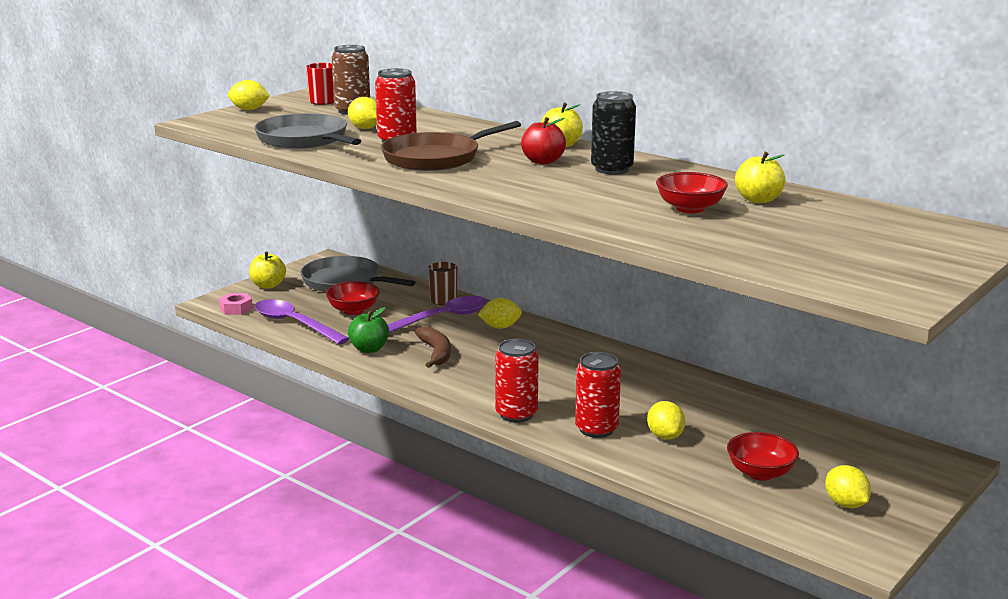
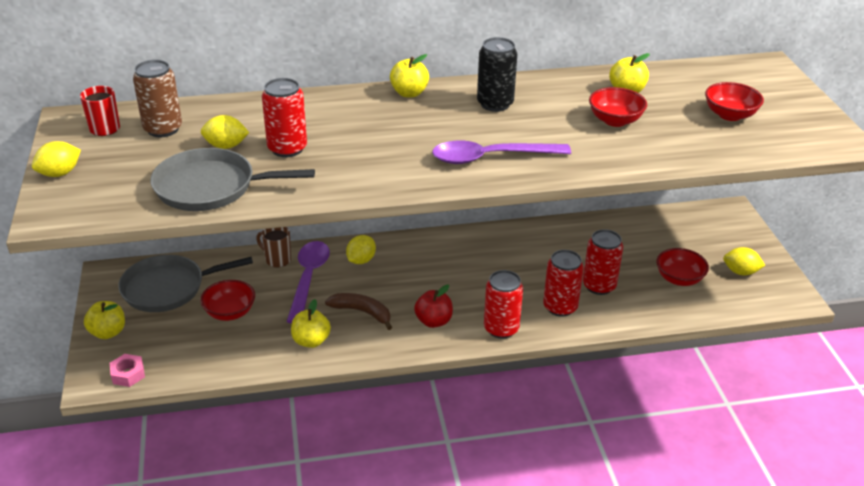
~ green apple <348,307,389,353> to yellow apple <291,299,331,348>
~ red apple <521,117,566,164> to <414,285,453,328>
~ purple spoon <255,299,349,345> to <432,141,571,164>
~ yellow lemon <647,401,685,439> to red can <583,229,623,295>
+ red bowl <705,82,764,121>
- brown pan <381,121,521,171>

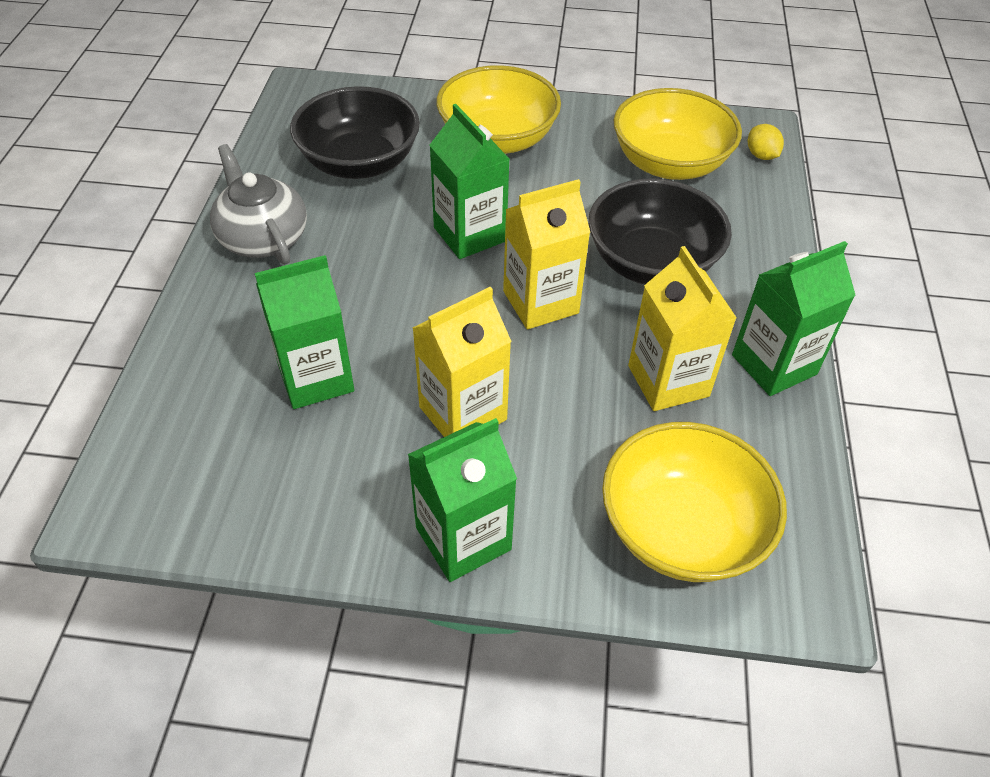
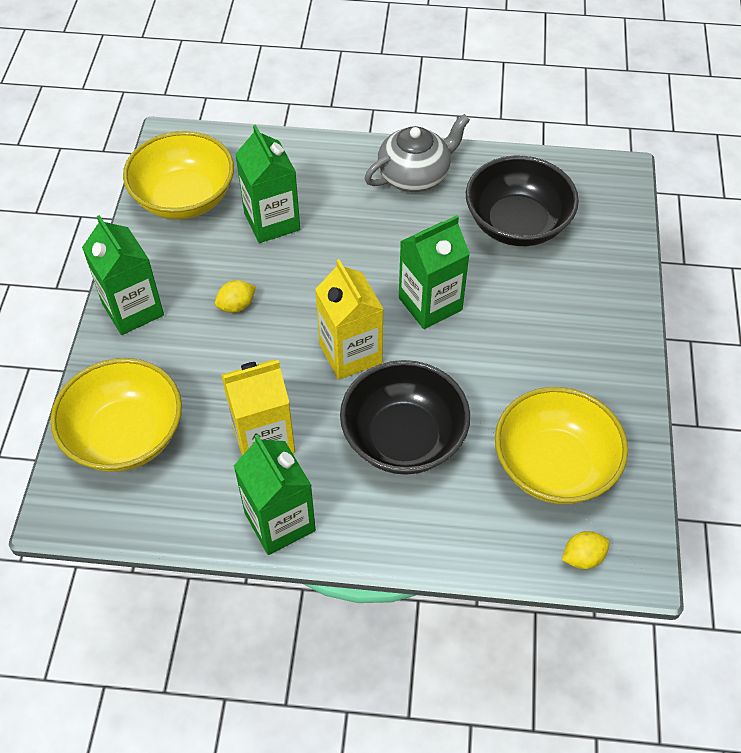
~ yellow bowl <436,65,561,154> to <123,131,234,219>
~ yellow carton <413,287,512,437> to yellow lemon <215,280,256,313>

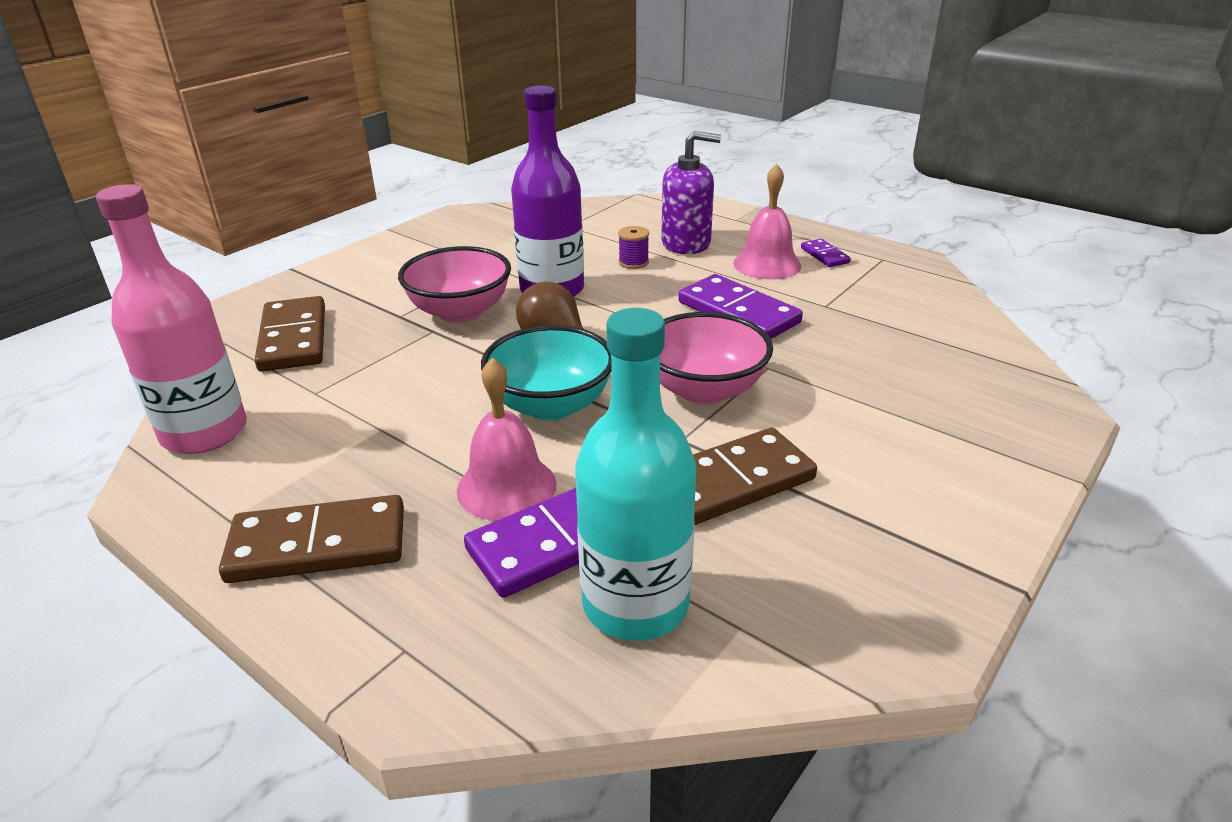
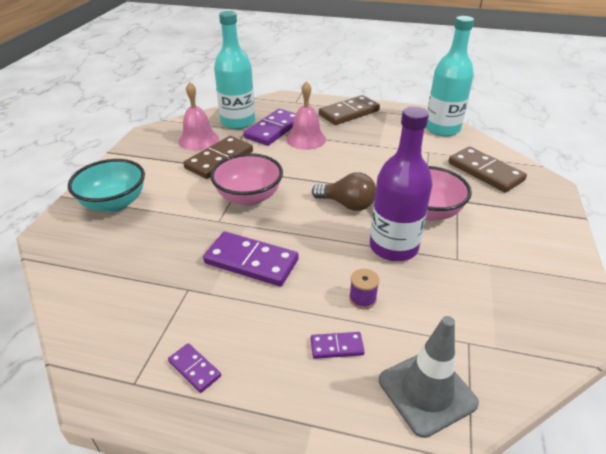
~ turquoise bowl <481,325,612,420> to <68,159,145,212>
~ pink bell <733,164,801,280> to <179,82,219,150>
~ purple soap dispenser <661,131,721,254> to purple domino <311,332,365,359>
+ grey traffic cone <379,316,479,438>
~ pink bottle <96,184,247,454> to turquoise bottle <426,16,474,136>

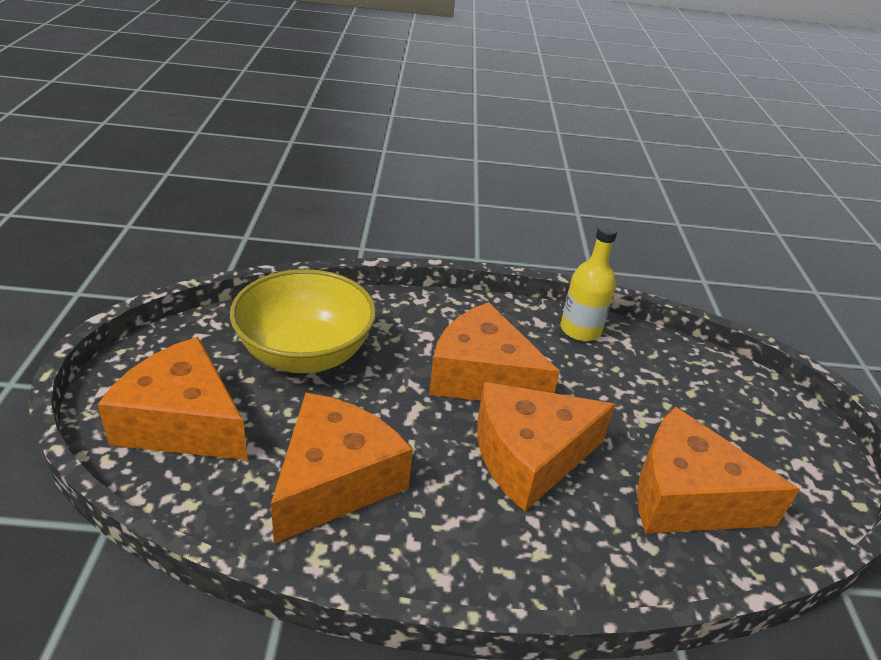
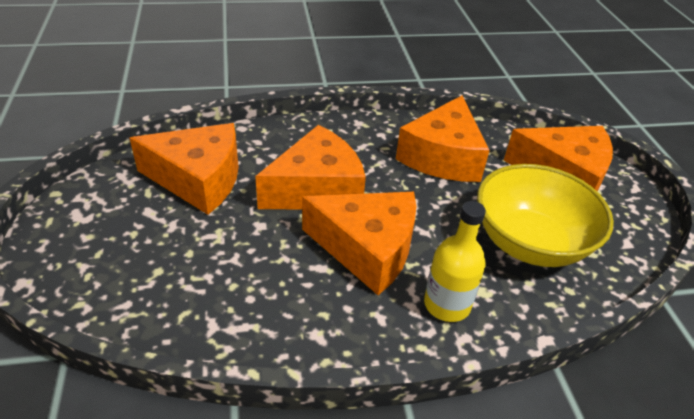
~ yellow bottle <560,225,617,341> to <424,201,486,322>

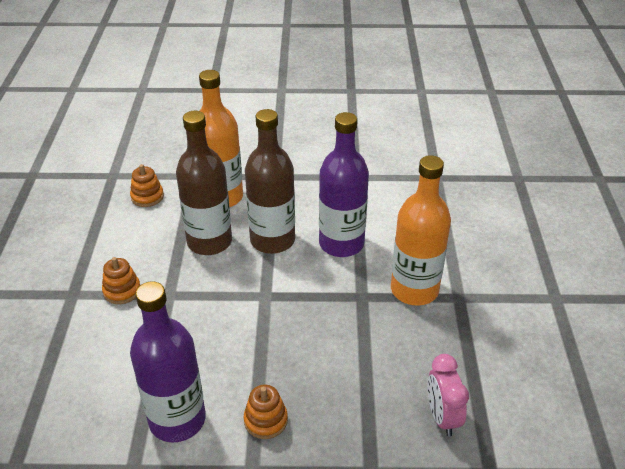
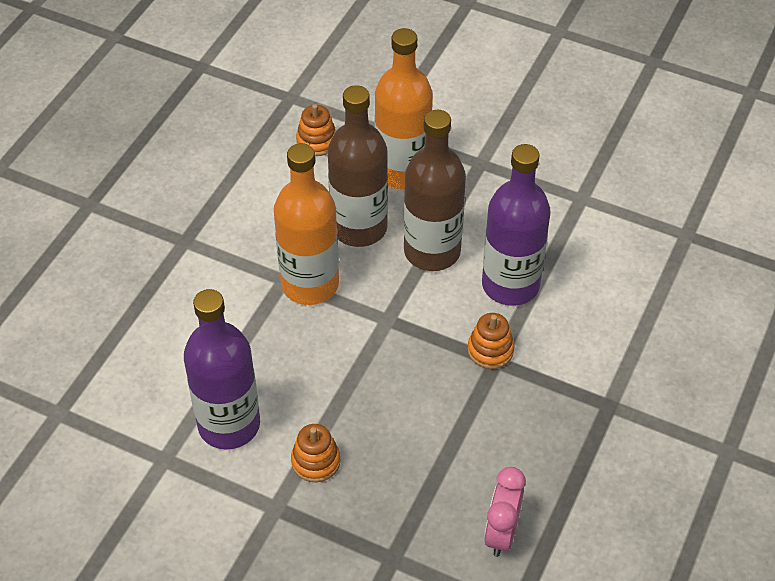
~ orange bottle <391,155,451,306> to <274,143,339,305>
~ orange stacking toy <102,257,140,304> to <467,313,514,369>

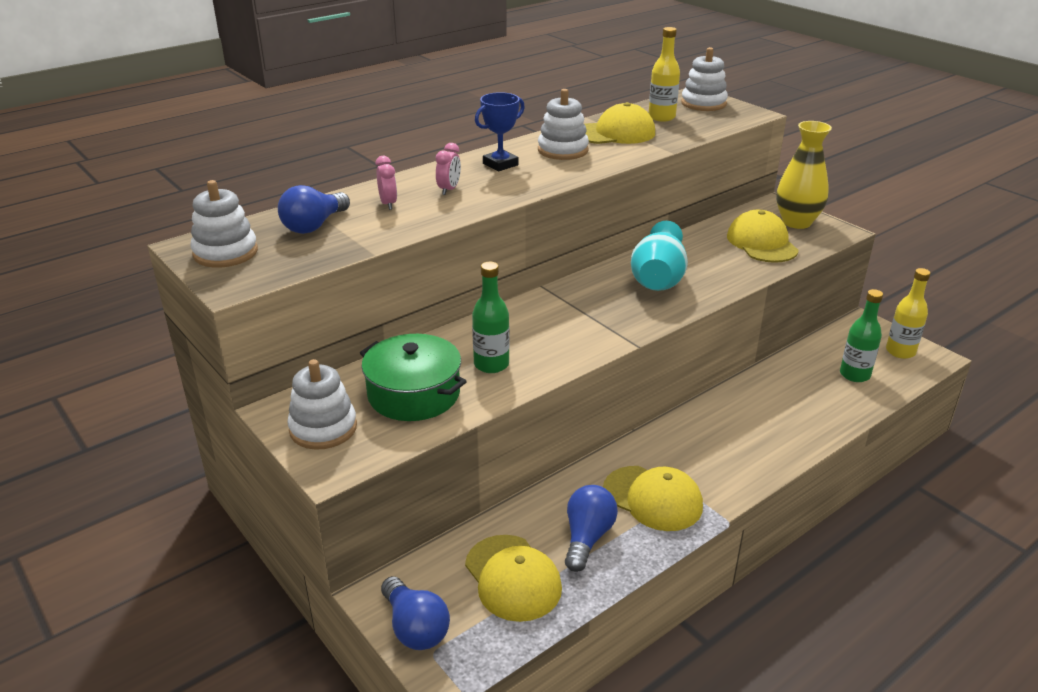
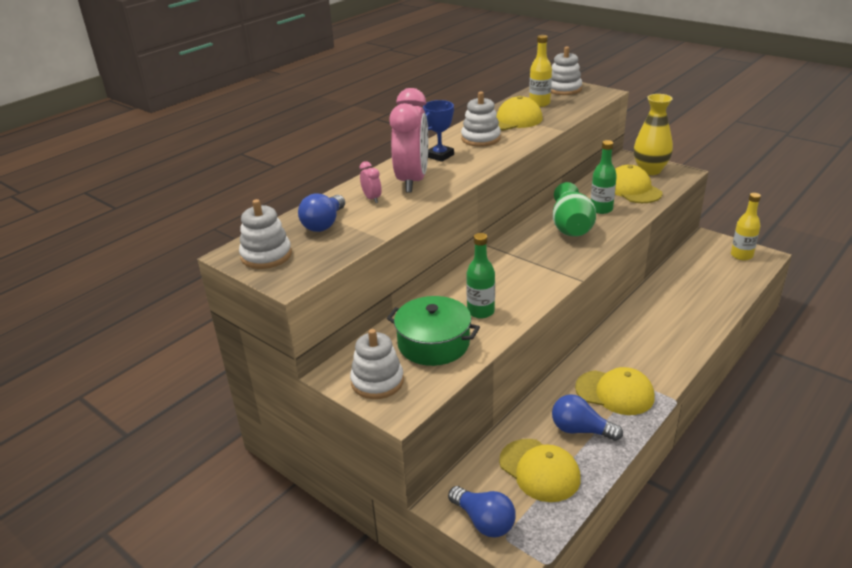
~ pink clock <436,143,461,195> = <389,88,428,193> x2.47
~ blue light bulb <565,485,618,572> = <552,394,623,441> 75 degrees counterclockwise
~ turquoise vase <631,221,688,291> to green vase <553,182,596,237>
~ green bottle <840,289,883,382> to <591,140,617,214>

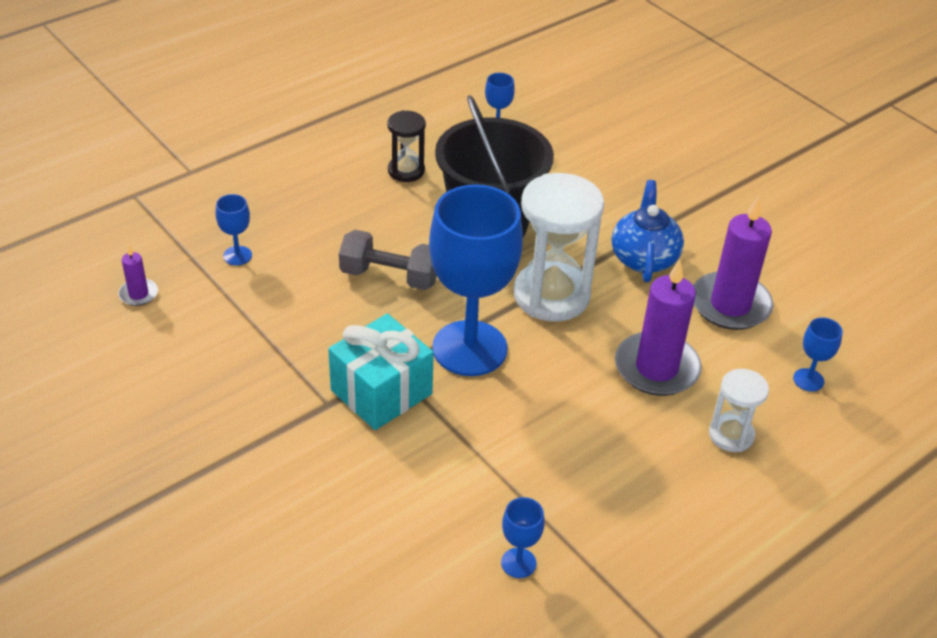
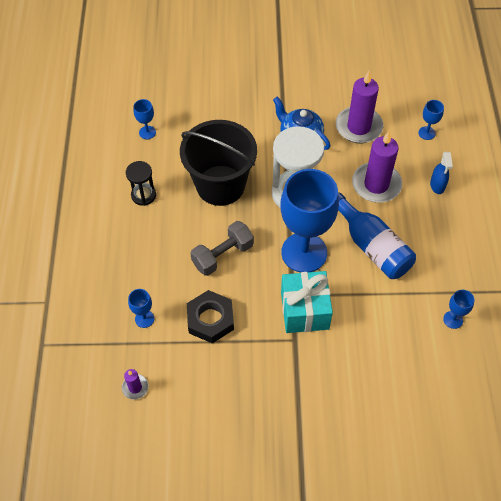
+ black nut <187,290,234,343>
+ blue bottle <338,193,416,279>
~ white hourglass <709,369,769,452> to blue spray bottle <430,152,453,194>

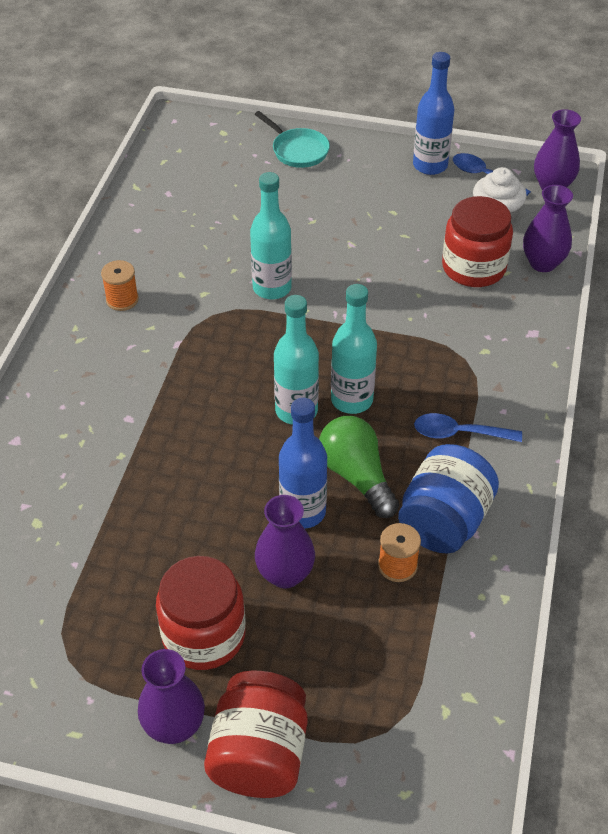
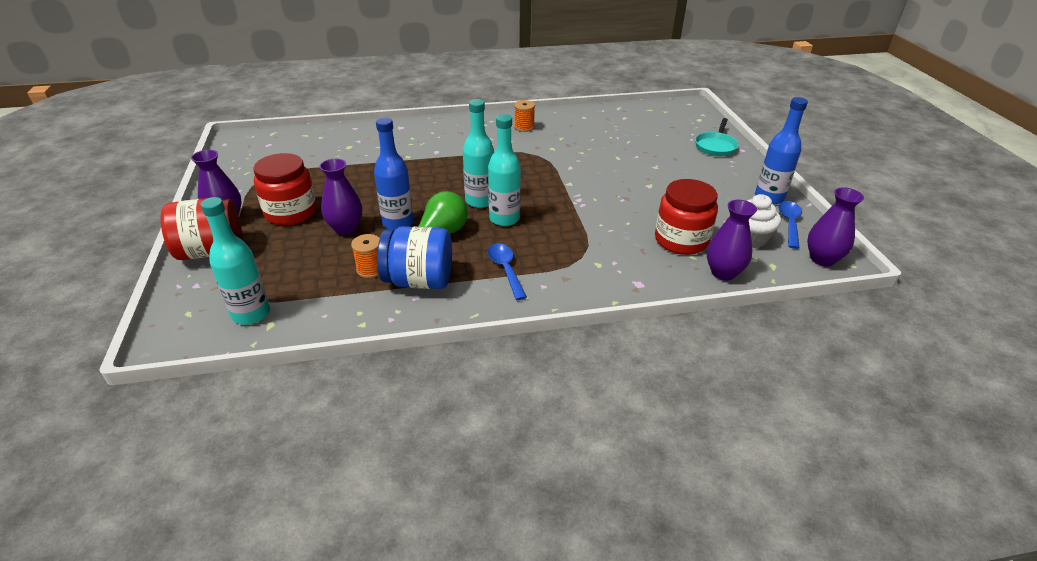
~ turquoise bottle <250,172,292,299> to <201,197,270,325>

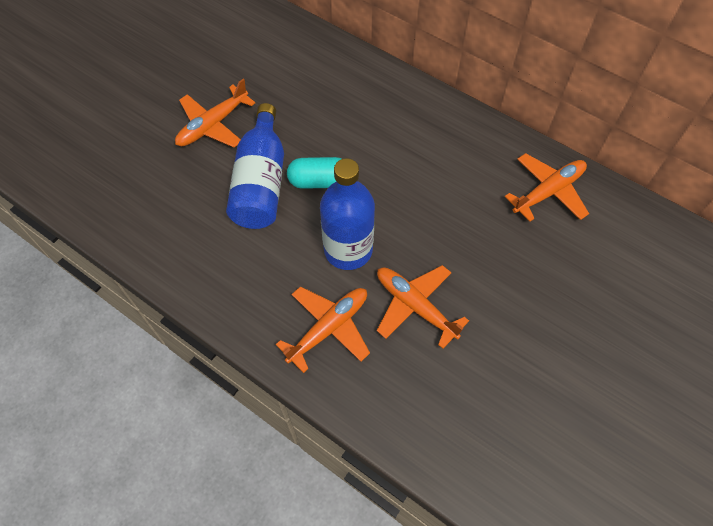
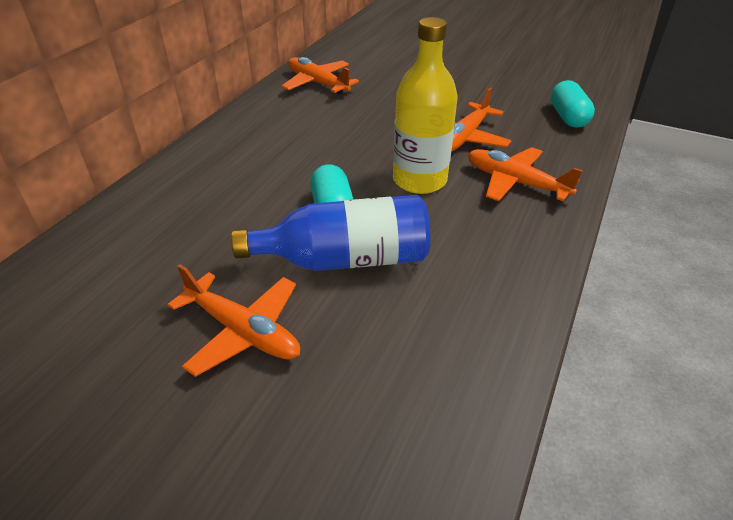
~ blue bottle <320,158,375,270> to yellow bottle <393,17,458,194>
+ turquoise capsule <551,80,595,128>

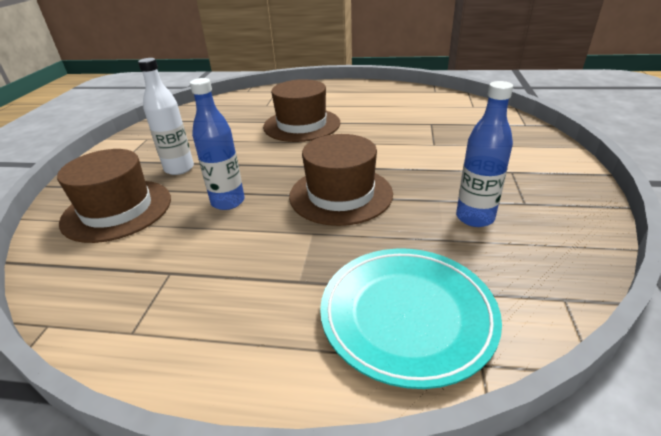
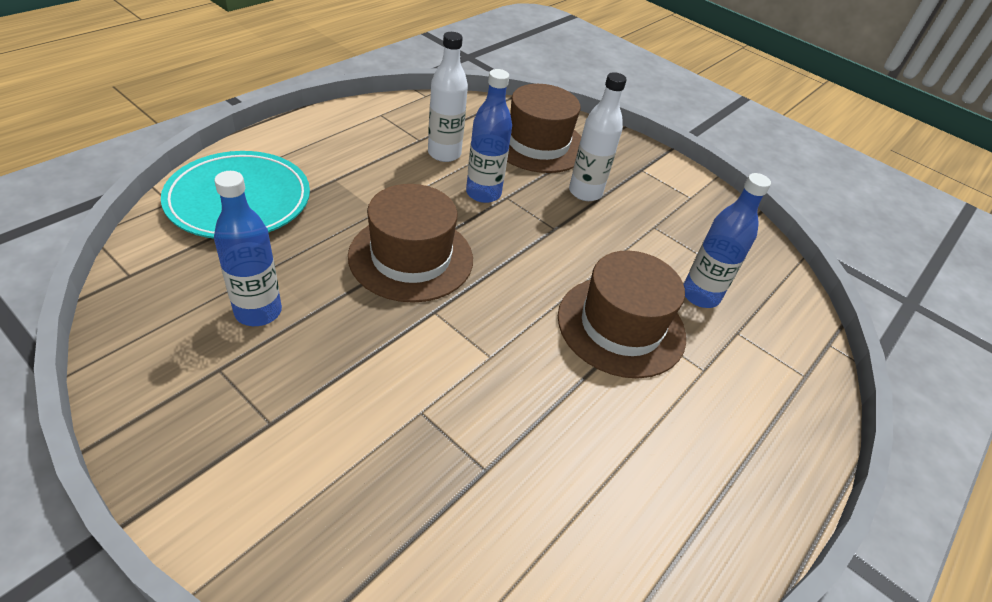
+ white bottle <428,32,468,162>
+ blue bottle <683,173,771,308>

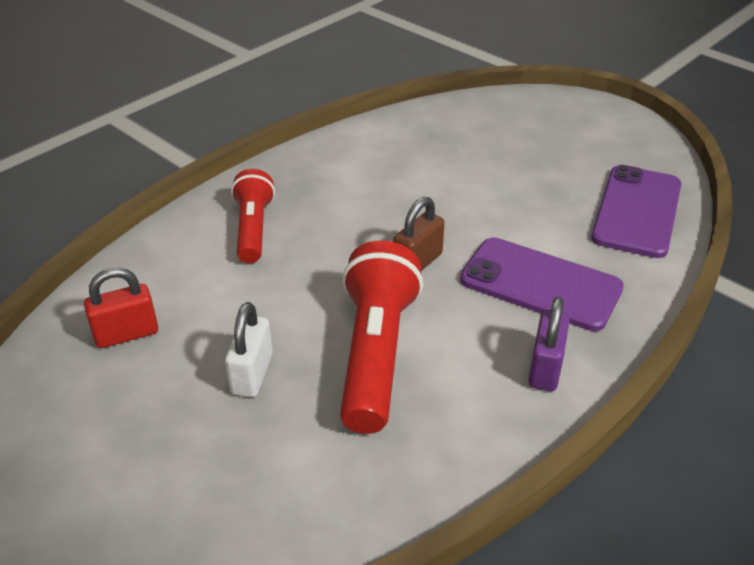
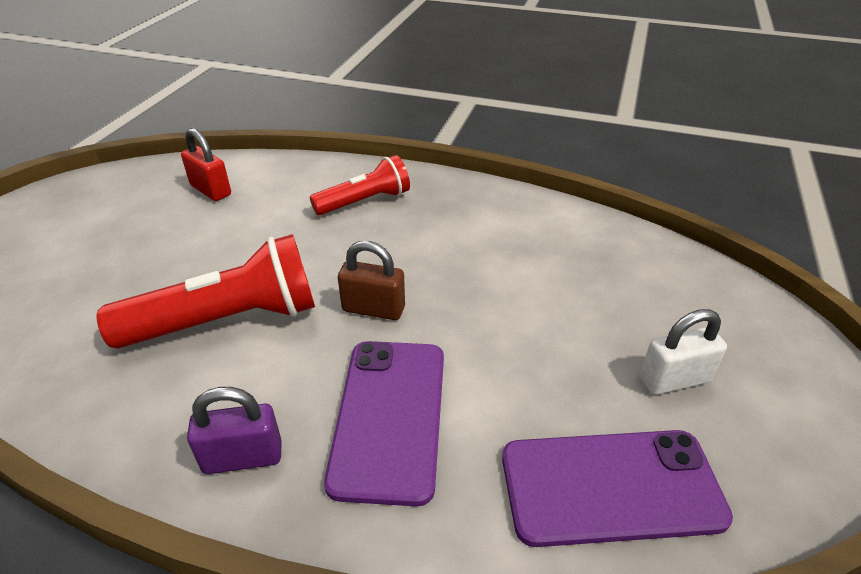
~ white padlock <225,302,273,397> to <639,309,727,395>

